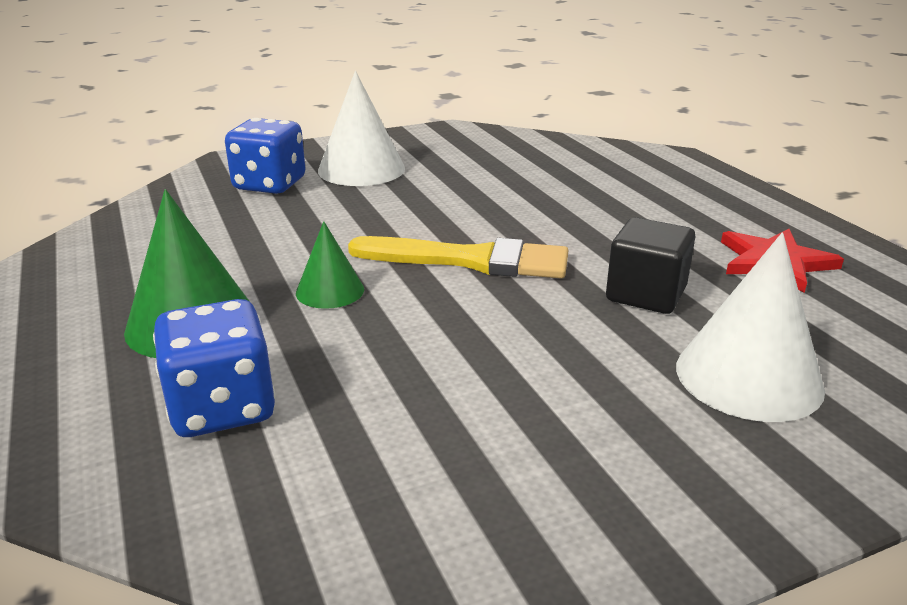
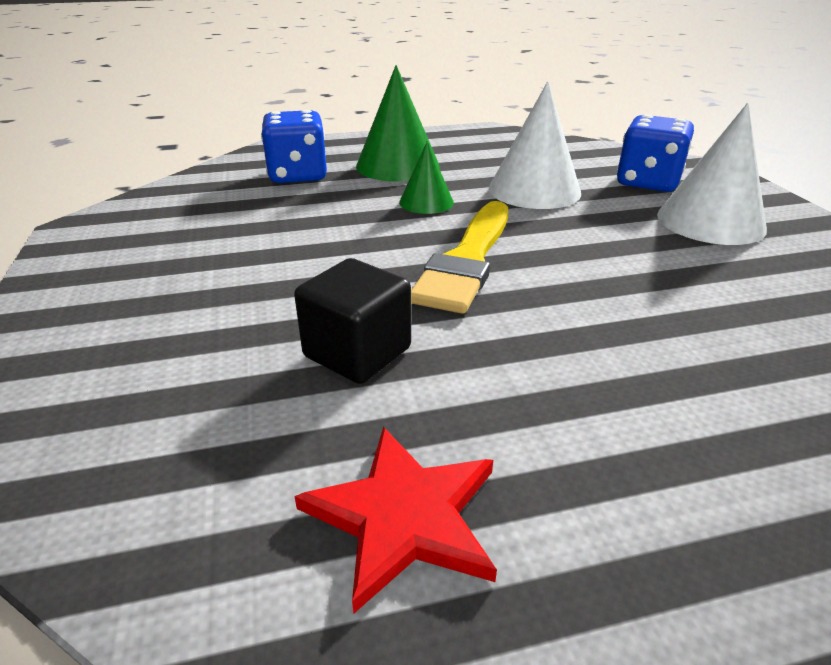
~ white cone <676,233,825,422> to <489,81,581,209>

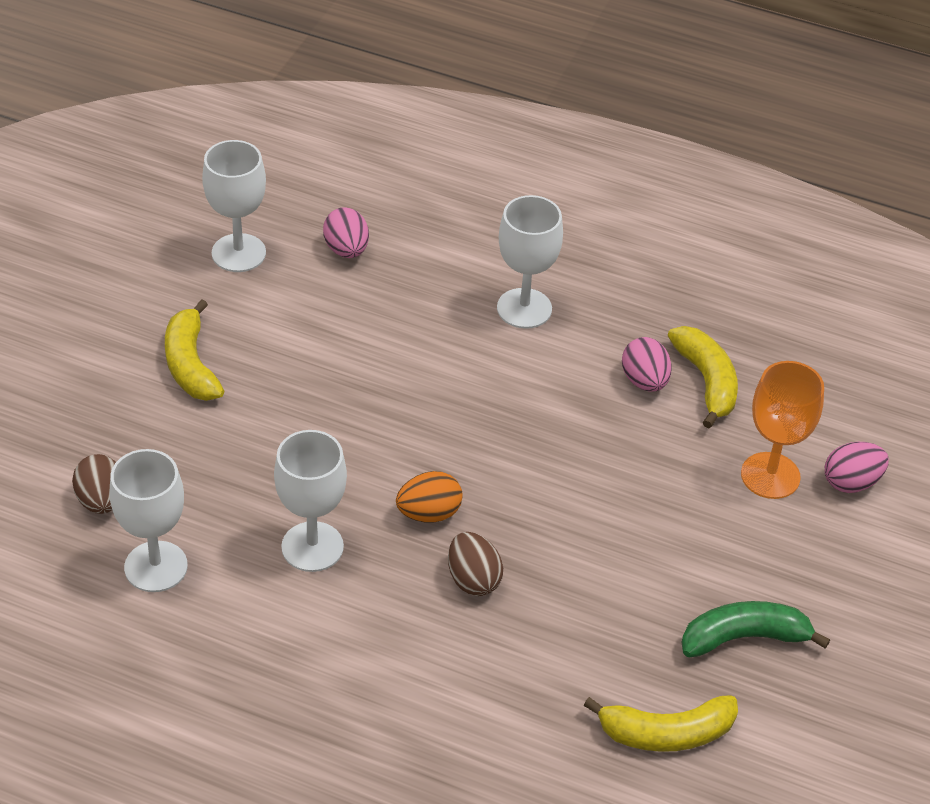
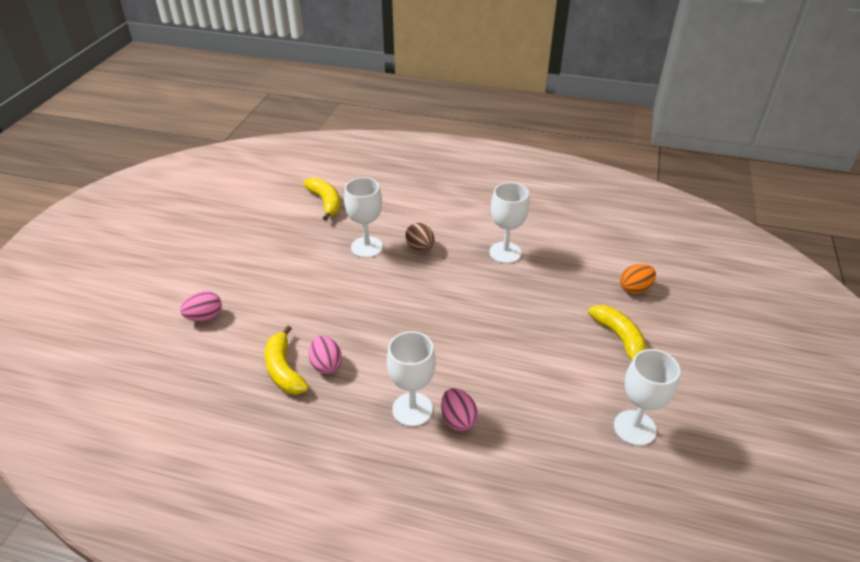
~ yellow banana <583,695,738,752> = <304,178,341,221> 75 degrees clockwise
~ white goblet <110,449,188,592> to <344,177,383,258>
~ pink egg <323,207,369,258> to <441,388,478,431>
~ orange egg <396,471,463,523> to <620,264,656,294>
- brown egg <72,454,116,514>
- green banana <681,601,830,657>
- orange goblet <741,361,824,499>

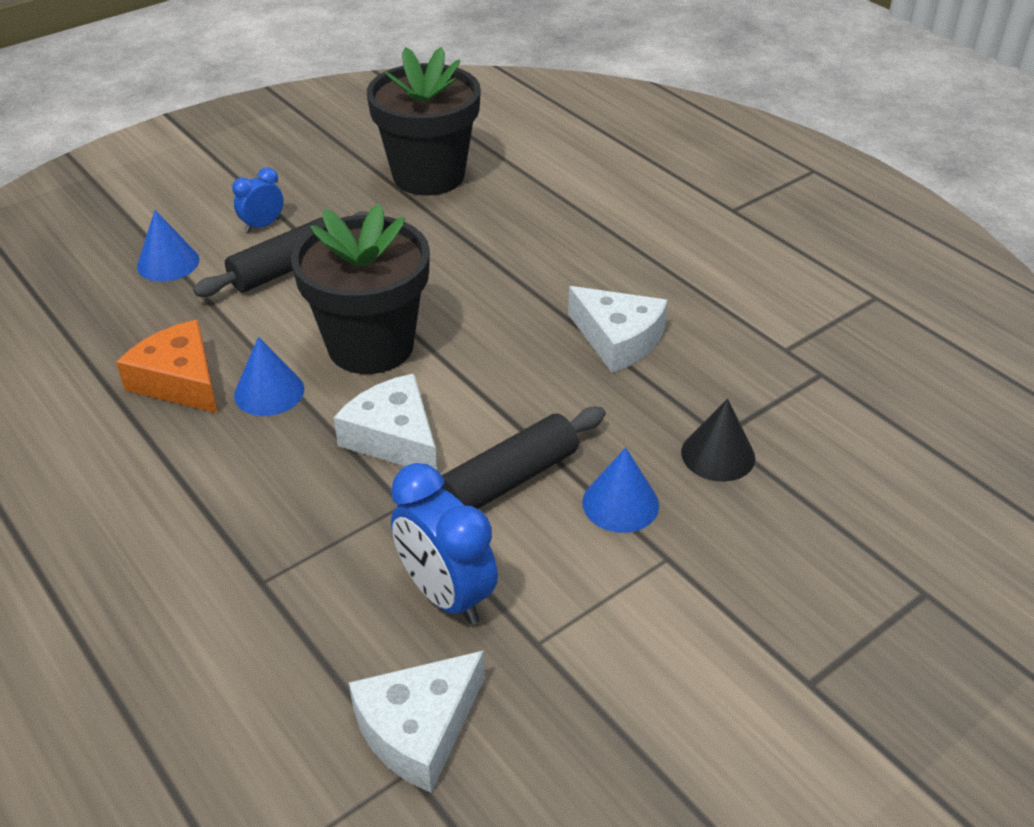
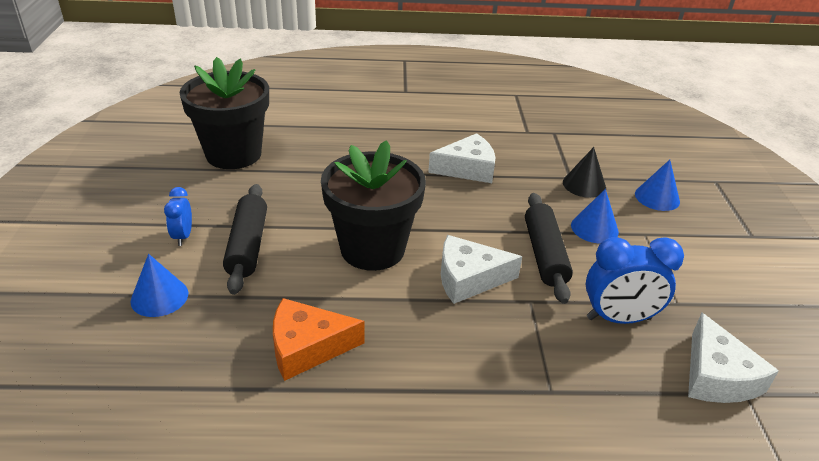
~ blue cone <234,337,304,416> to <635,160,680,211>

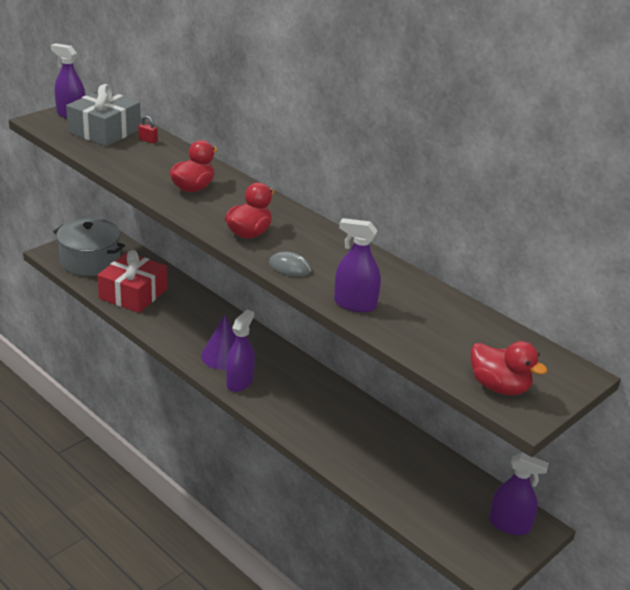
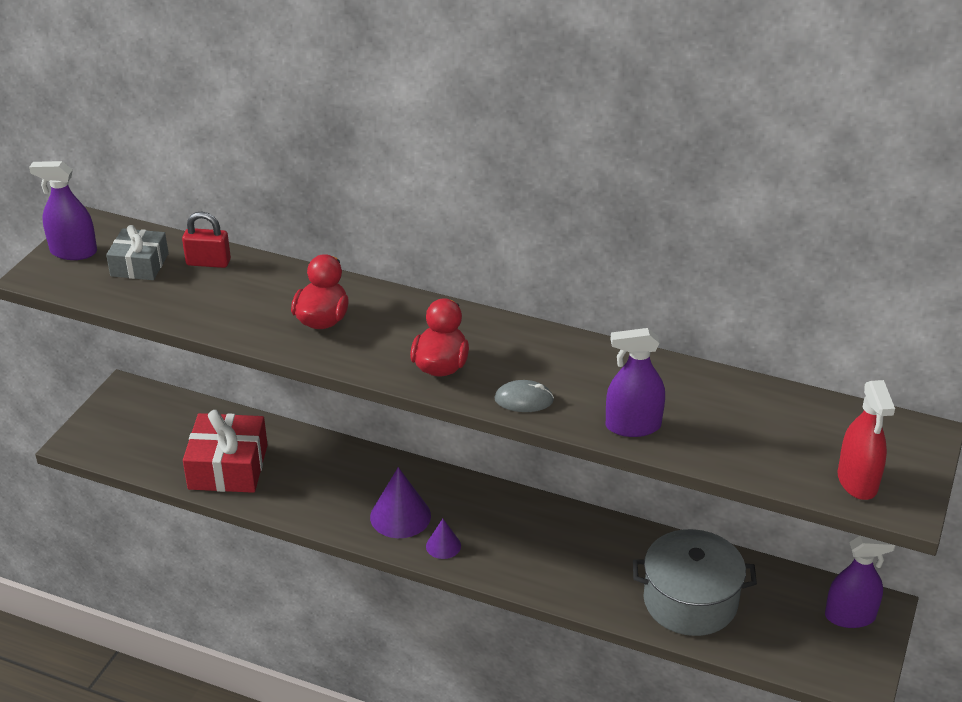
~ grey gift <66,84,141,146> = <106,225,169,280> x0.63
~ red padlock <138,116,158,144> = <182,212,231,268> x1.62
~ purple spray bottle <226,310,255,392> to purple cone <426,519,461,559>
~ grey pot <53,218,125,276> to <633,529,757,636>
~ red duck <471,341,547,395> to red spray bottle <838,380,895,500>

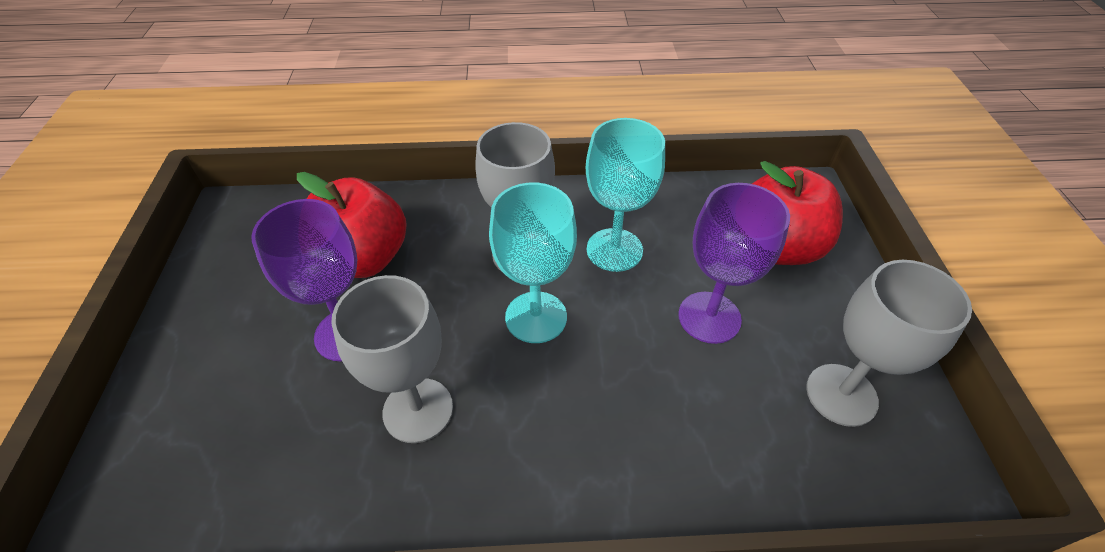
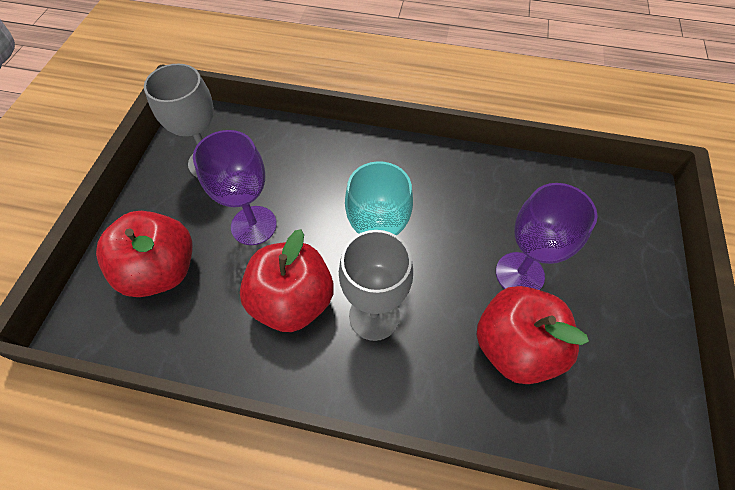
~ turquoise goblet <586,118,665,272> to red apple <240,229,334,332>
- grey goblet <331,275,453,443>

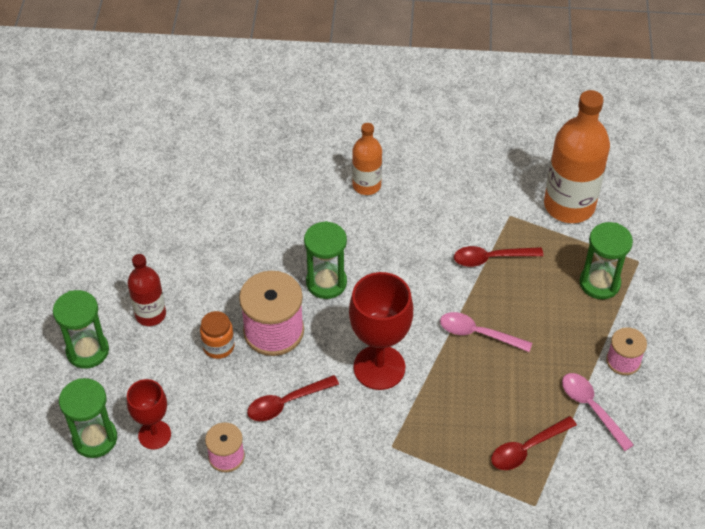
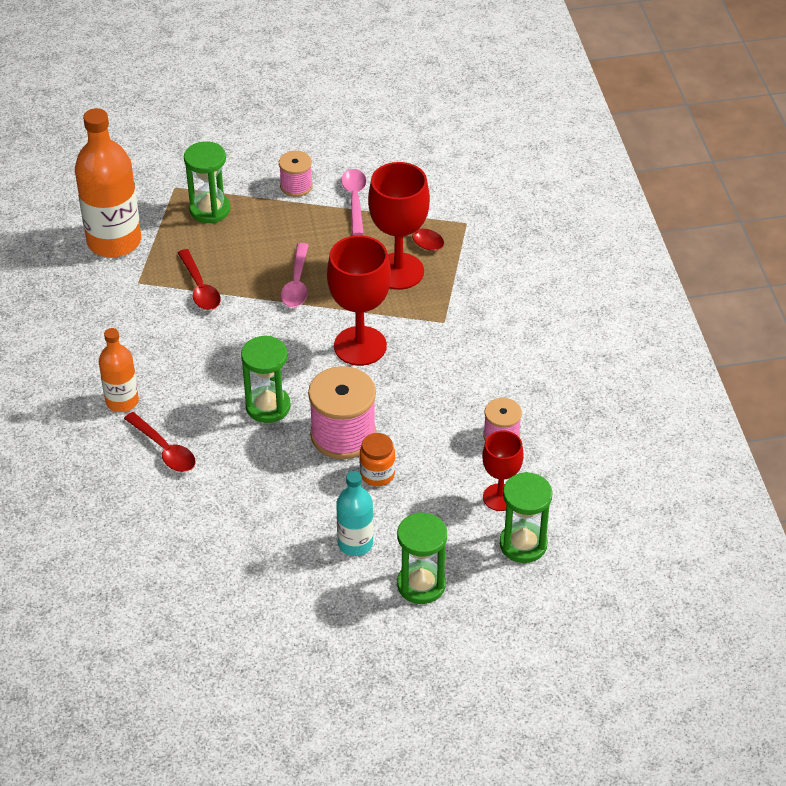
~ red spoon <247,375,339,421> to <124,412,196,472>
~ red bottle <128,254,166,326> to turquoise bottle <336,471,373,556>
~ pink spoon <562,373,634,451> = <341,169,366,235> 135 degrees clockwise
+ red goblet <368,162,430,290>

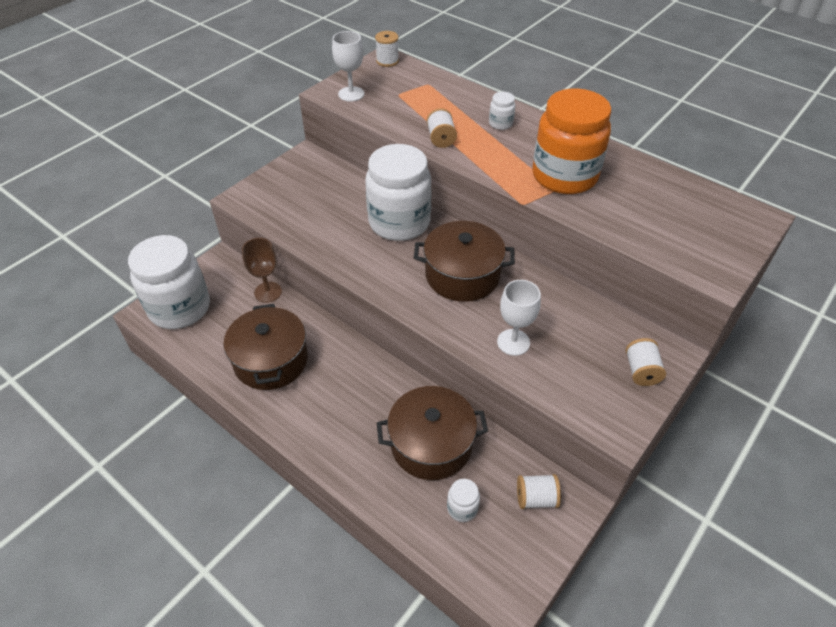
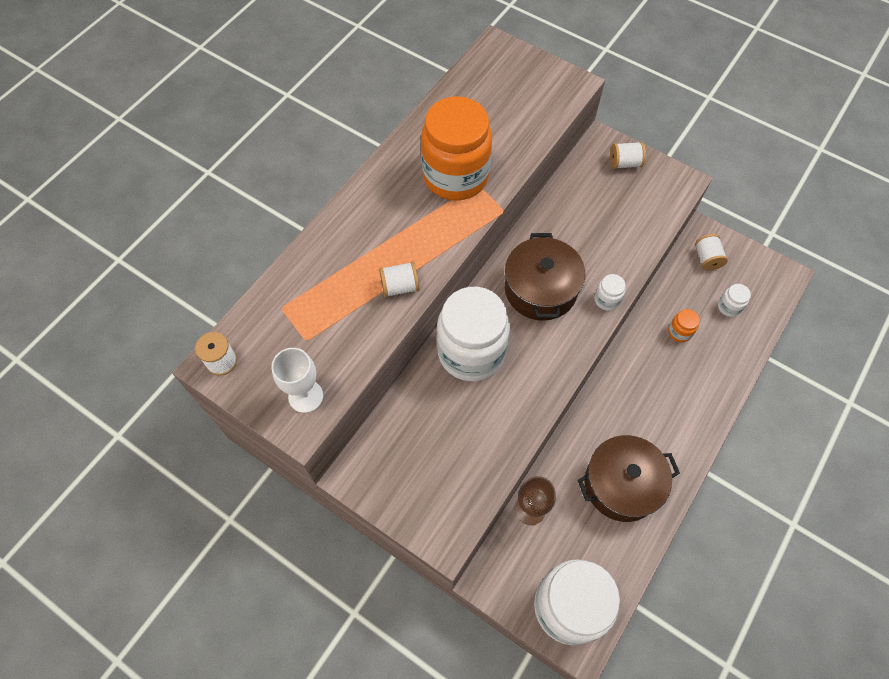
~ white jar <489,92,515,130> to <595,274,626,311>
~ brown pot <377,386,488,480> to orange jar <668,309,700,342>
- white goblet <497,280,541,356>

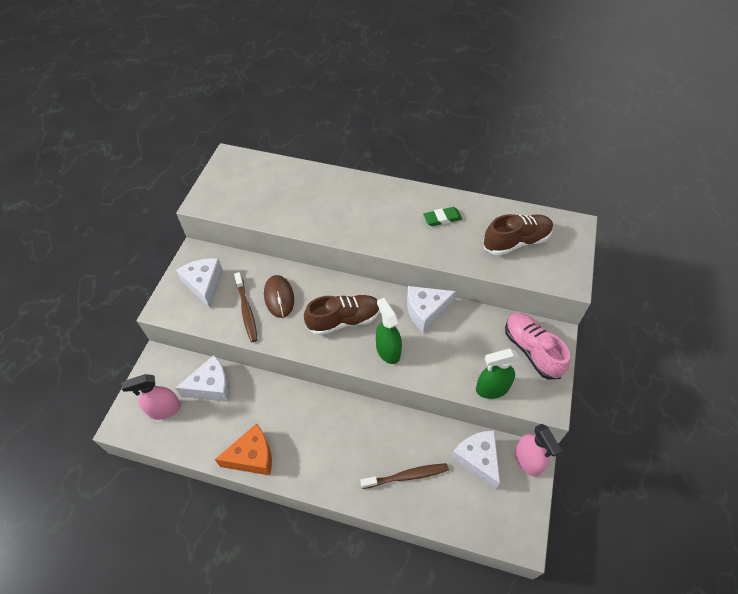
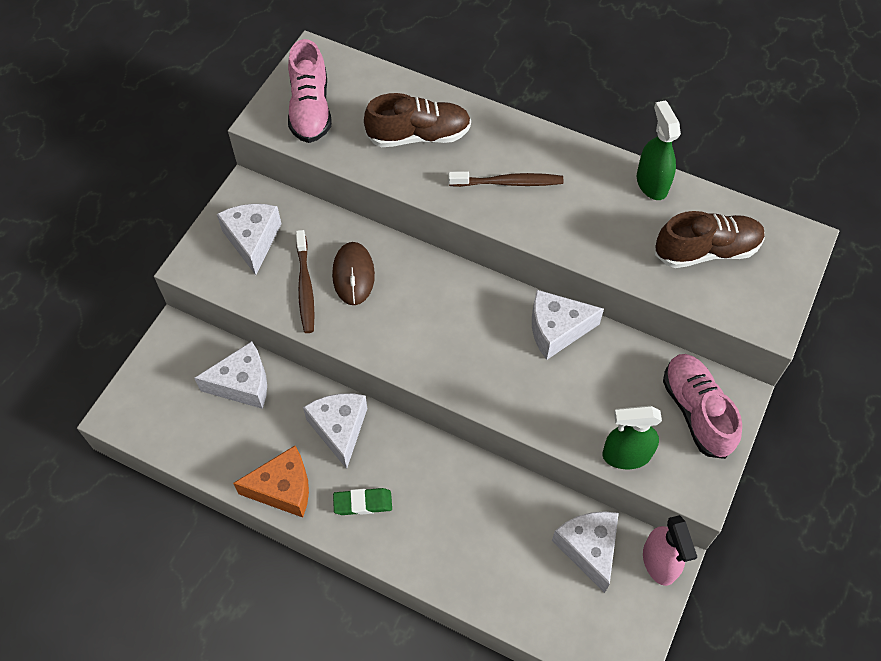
+ pink shoe <288,39,331,143>
+ white cheese <303,393,368,469>
~ green eraser <423,207,462,226> to <333,488,392,515>
~ brown shoe <304,295,380,336> to <364,93,471,147>
~ brown toothbrush <360,463,449,489> to <448,171,563,187>
~ green spray bottle <376,298,402,364> to <637,100,681,200>
- pink spray bottle <121,374,181,420>

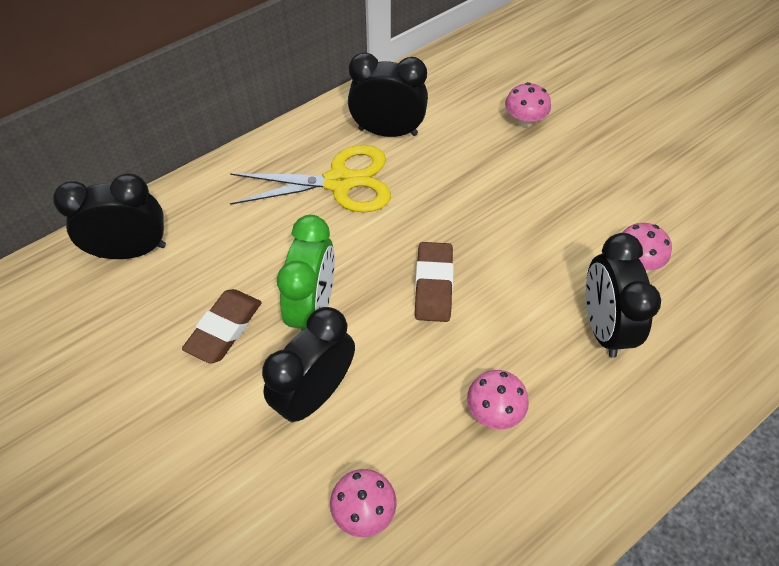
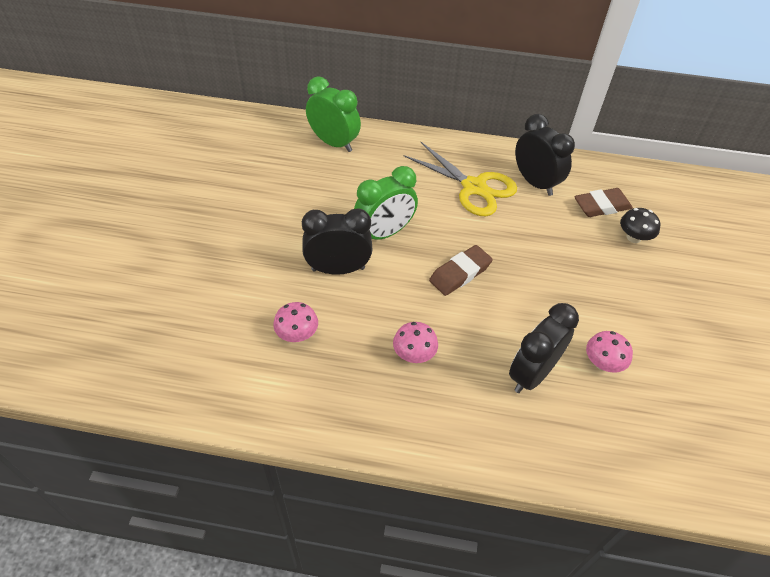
~ black clock <53,173,166,259> to green clock <306,76,361,152>
~ brown eraser <182,289,262,364> to <574,188,633,217>
~ pink mushroom <505,82,551,127> to black mushroom <620,208,660,243>

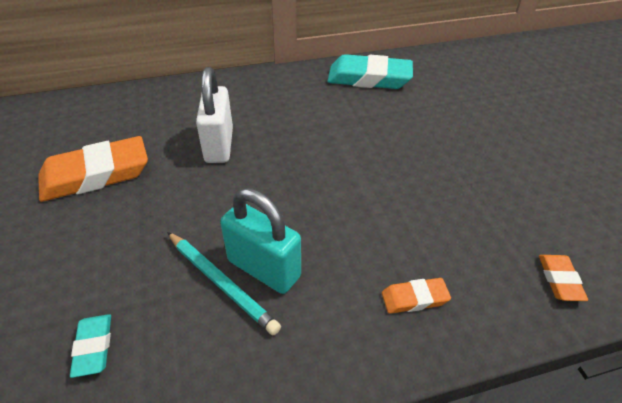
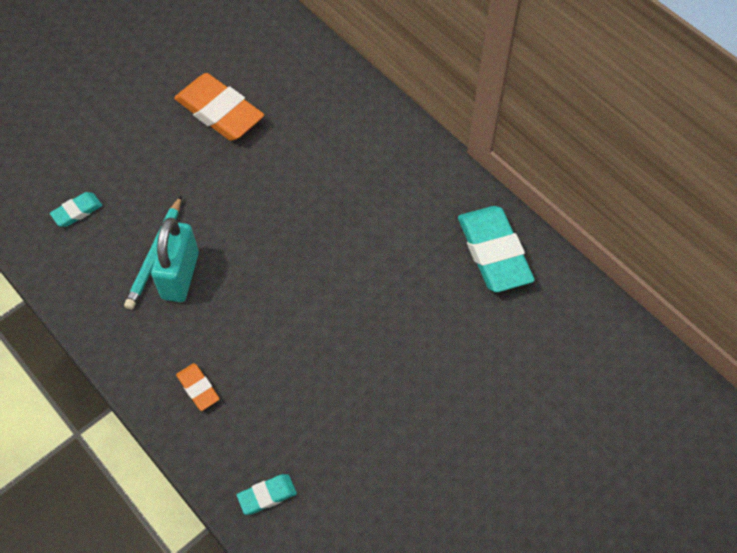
~ orange eraser <539,255,588,301> to turquoise eraser <237,474,297,515>
- white padlock <196,67,233,163>

